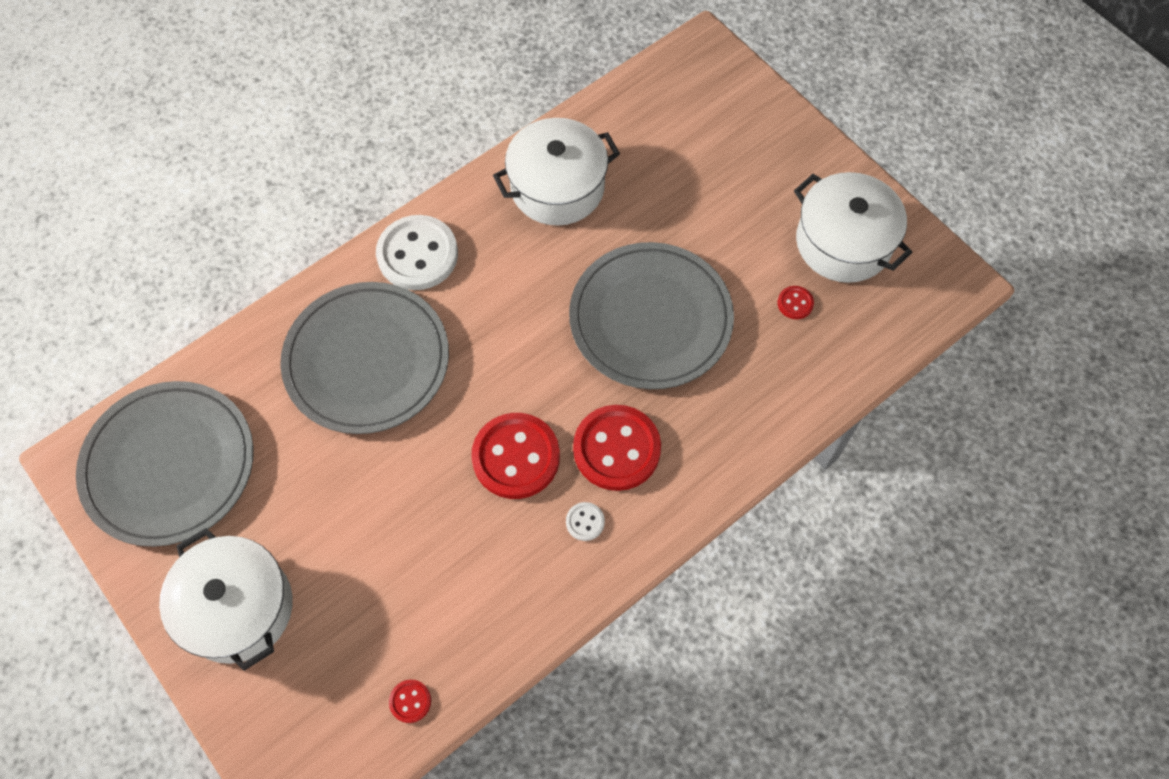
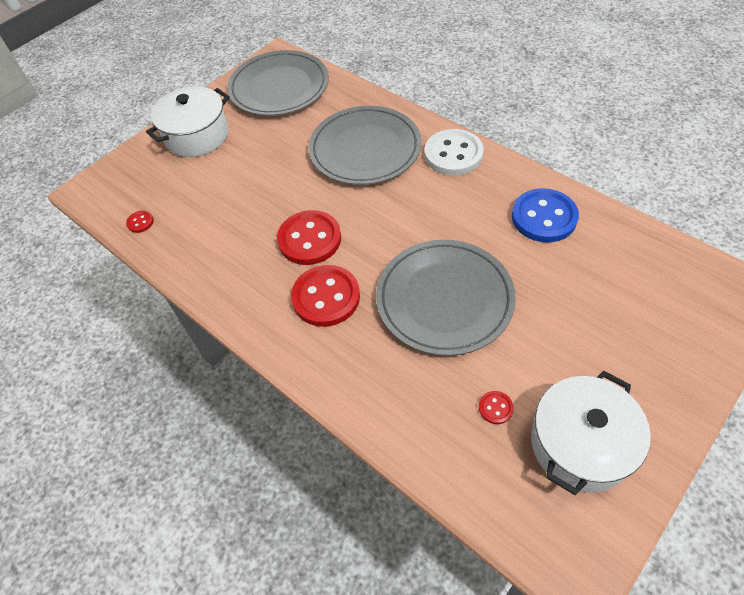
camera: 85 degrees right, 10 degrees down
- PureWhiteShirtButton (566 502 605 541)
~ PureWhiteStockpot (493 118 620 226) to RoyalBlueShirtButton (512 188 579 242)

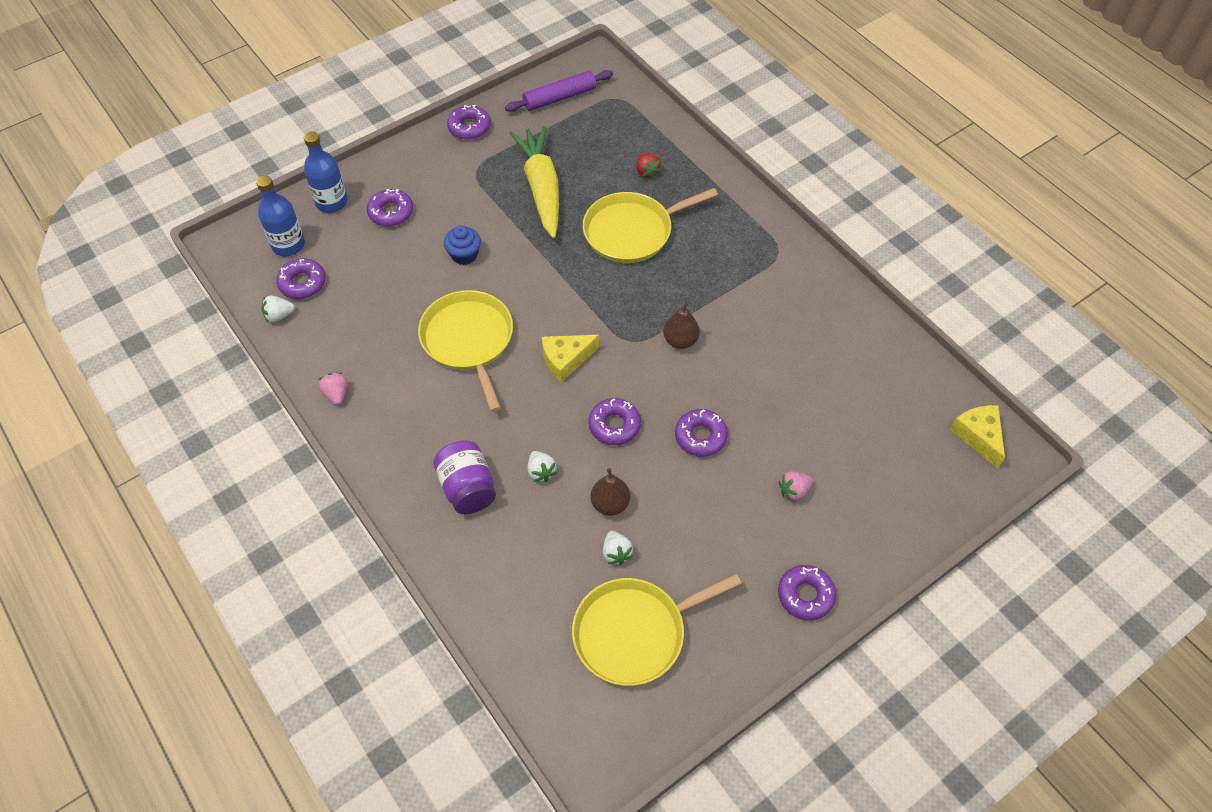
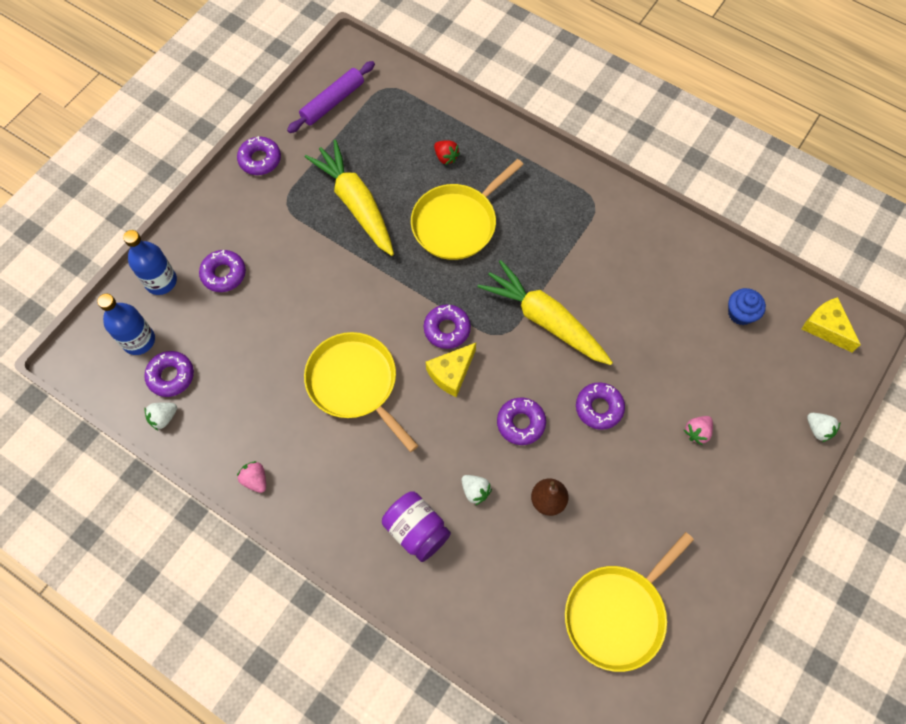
camera: 20 degrees left, 10 degrees up
~ RoyalBlueMuffin (444 226 481 265) to (728 288 766 325)
~ PureWhiteToyStrawberry (603 531 633 565) to (807 413 840 442)
~ RoyalPurpleDonut (778 565 836 620) to (424 304 471 349)
~ BrownPearFruit (663 301 700 349) to GoldenRootVegetable (478 260 613 365)

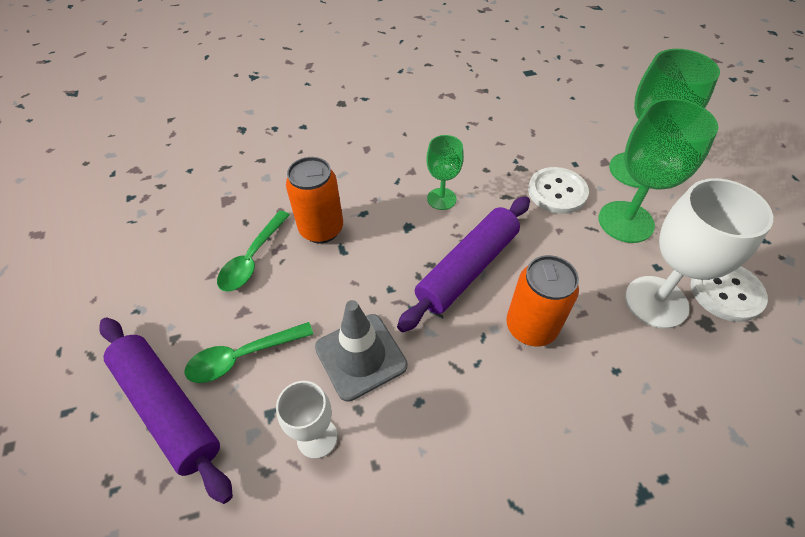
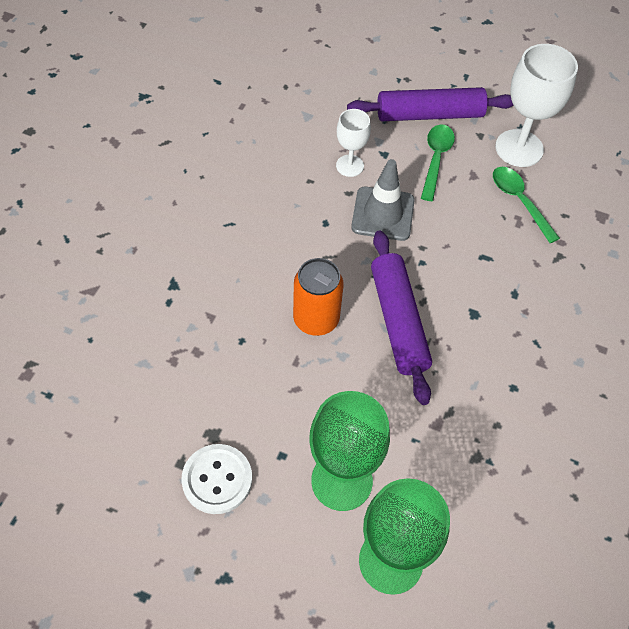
camera: 125 degrees right, 5 degrees up
- OrangeColouredSodaCan (286 157 343 243)
- GreenWineGlass (426 135 464 210)
- PureWhiteShirtButton (528 167 589 214)
~ PureWhiteWineGlass (625 178 773 329) to (495 44 578 167)

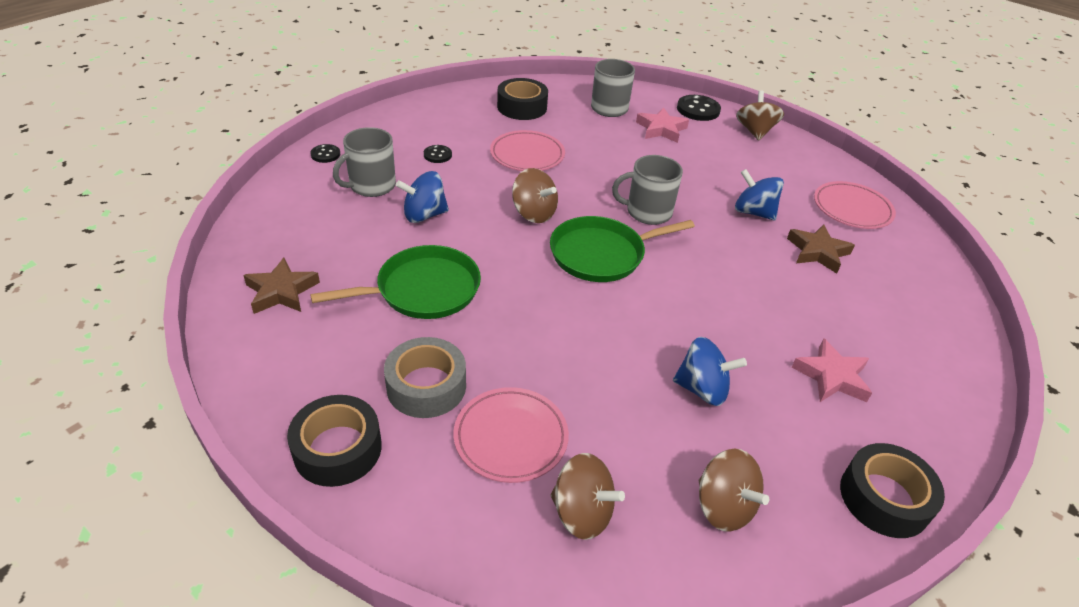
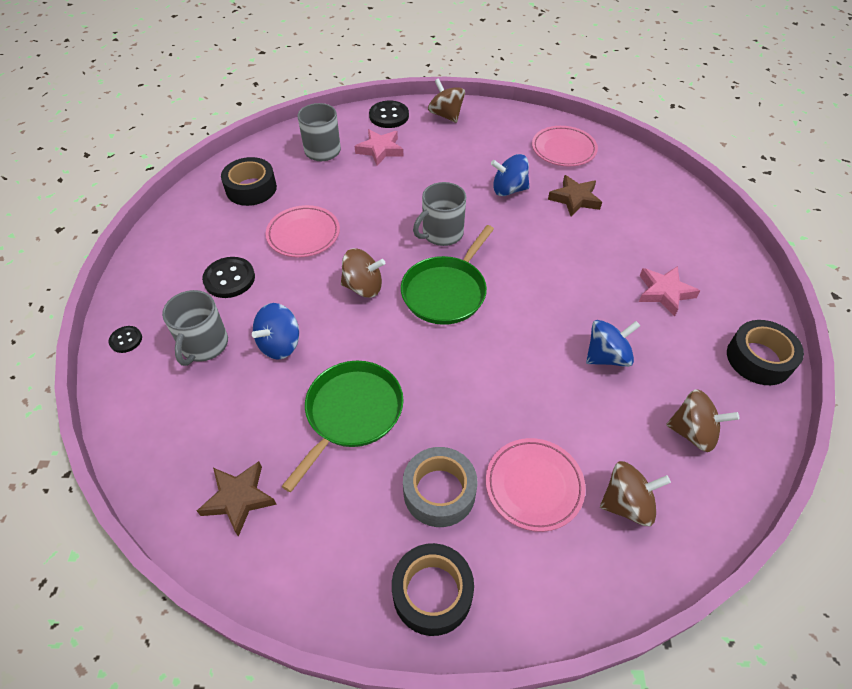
camera: 35 degrees left, 10 degrees up
~ JetBlackShirtButton (424 145 452 163) = (202 257 255 298) x1.74

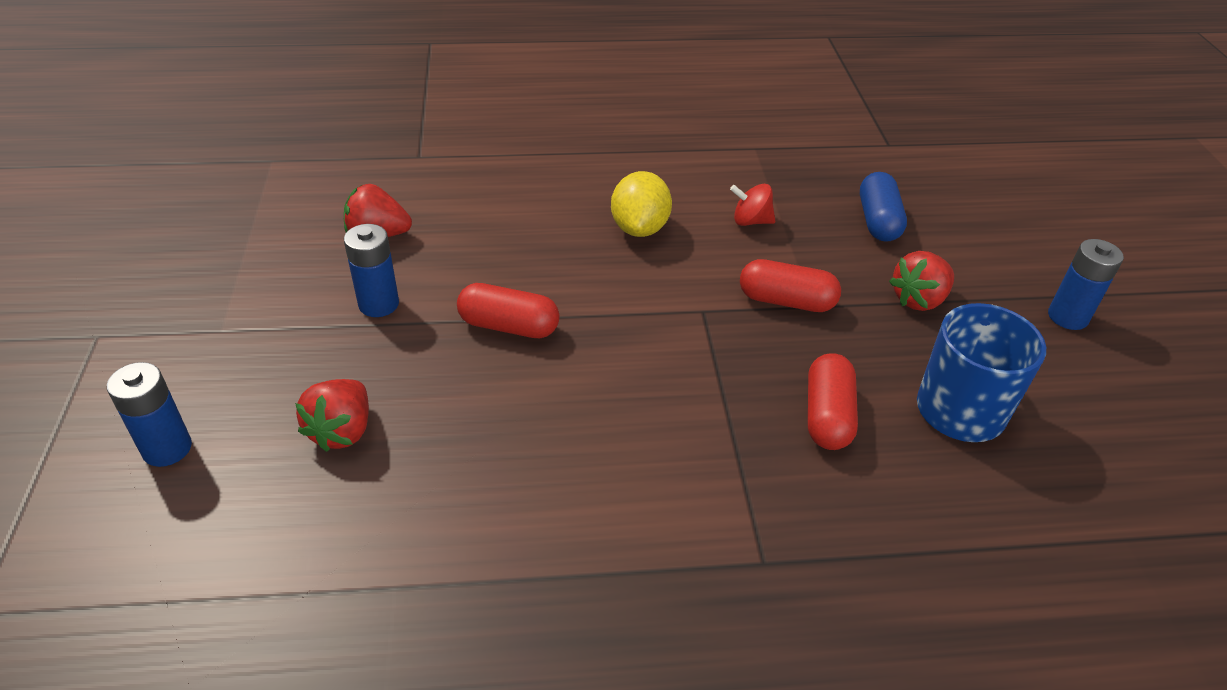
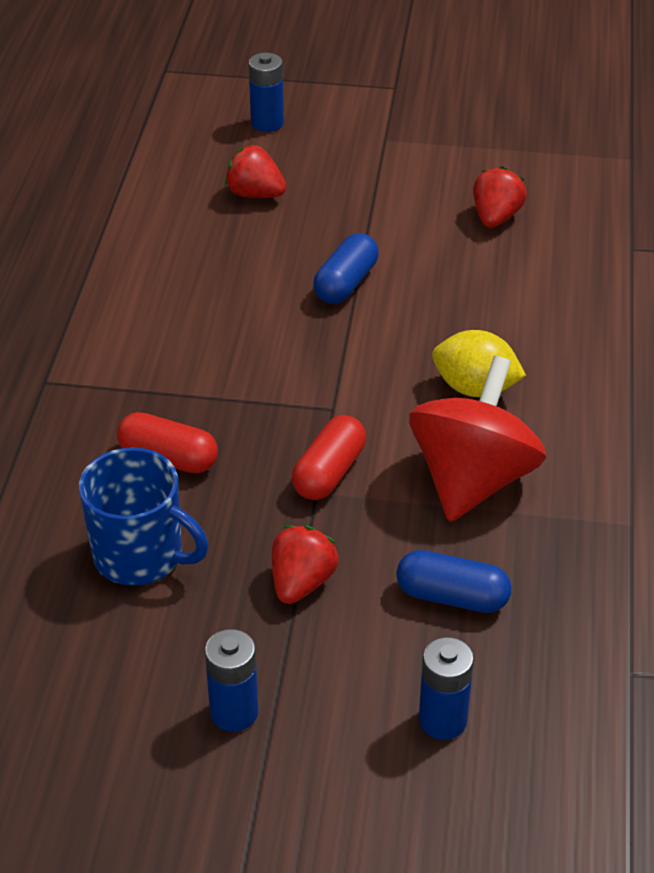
camera: 105 degrees right, 0 degrees up
~ RoyalBluePowerCell (344 224 399 317) to (419 637 474 740)
~ ScarletPill (457 283 560 338) to RoyalBluePill (313 233 379 304)
~ ScarletToyStrawberry (889 251 954 311) = (272 526 338 604) 45 degrees clockwise
~ ScarletSpinningTop (730 184 775 226) = (409 356 546 522) x2.39

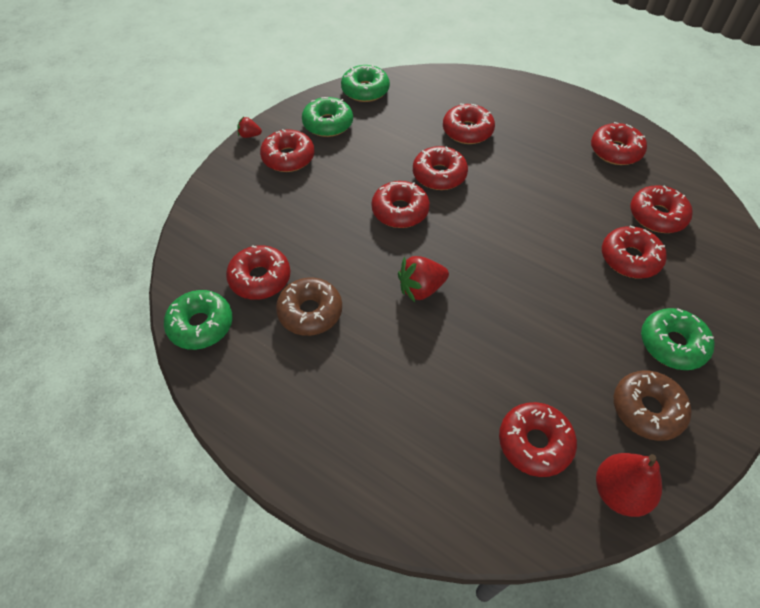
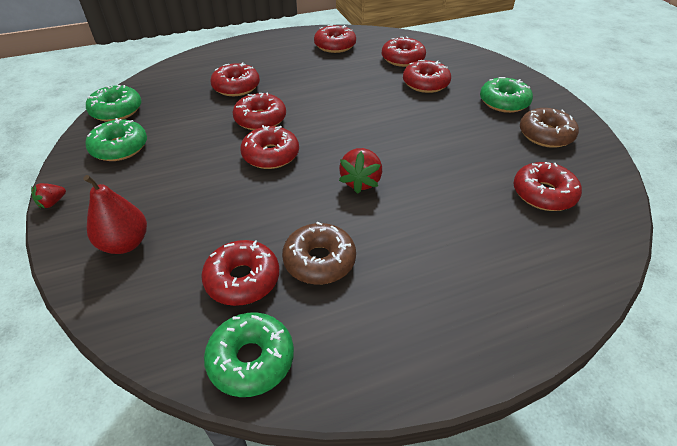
camera: 55 degrees left, 10 degrees down
- ScarletDonut (260 129 315 172)
~ ScarletPearFruit (596 453 662 517) to (83 175 147 254)

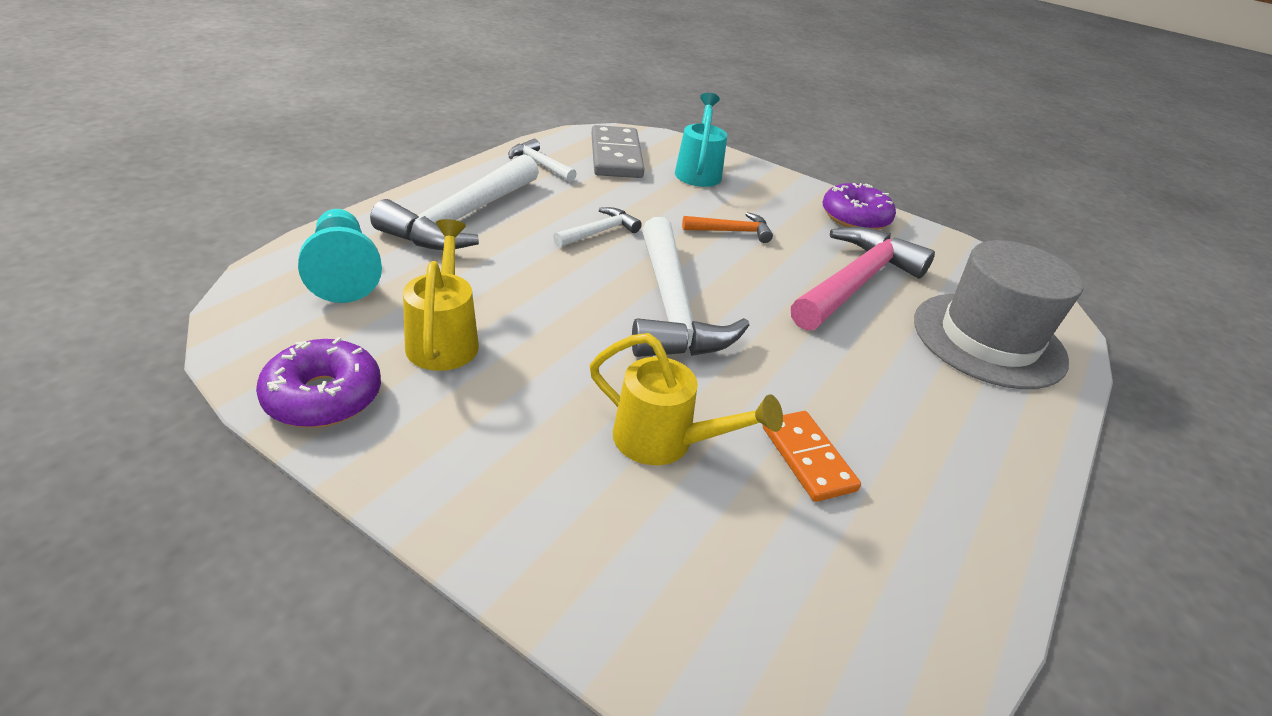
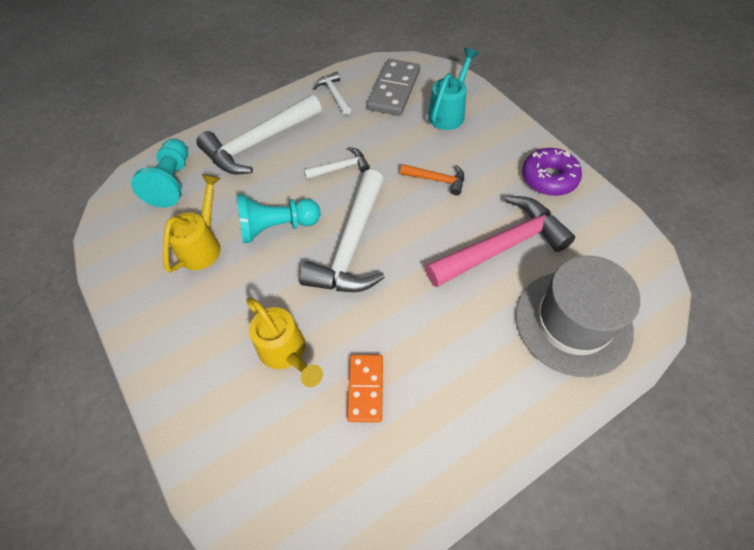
camera: 30 degrees right, 20 degrees up
- RoyalPurpleDonut (256 337 381 428)
+ TealChessPawn (237 194 320 243)

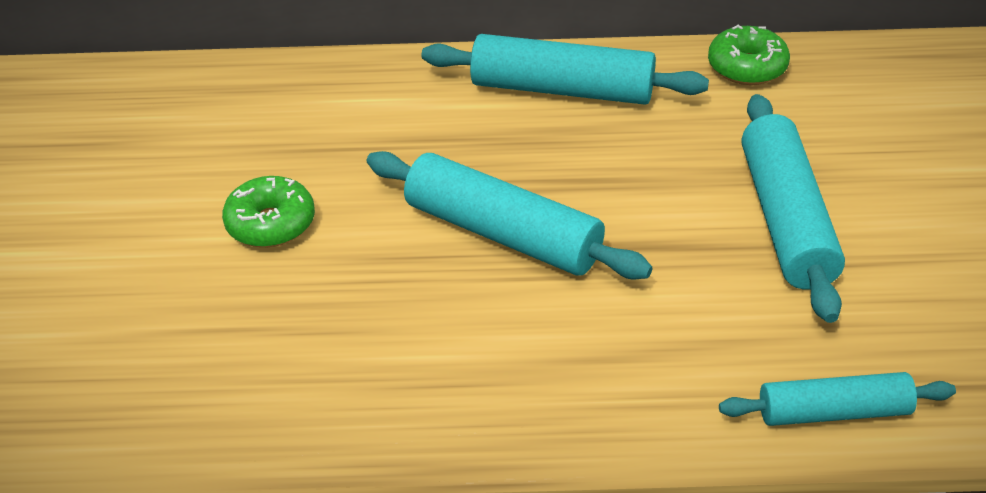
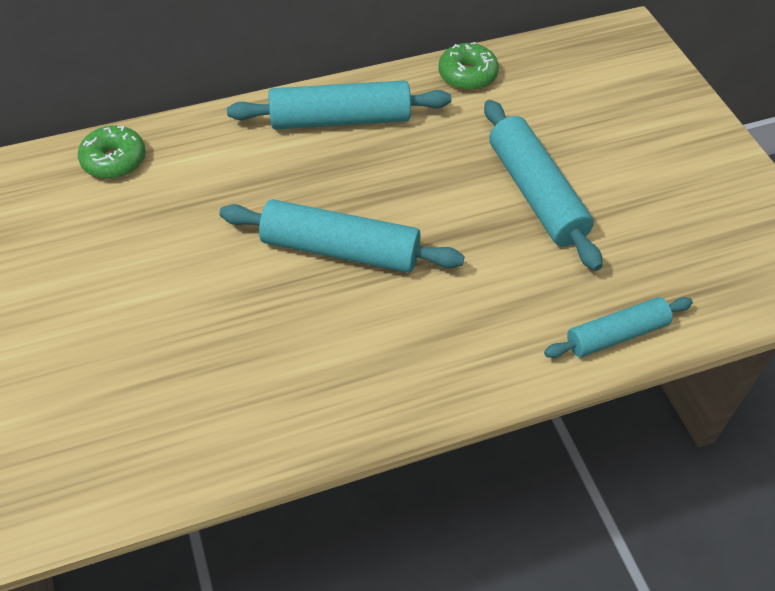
camera: 20 degrees left, 10 degrees up
~ GreenDonut (222 176 315 247) to (78 126 146 179)

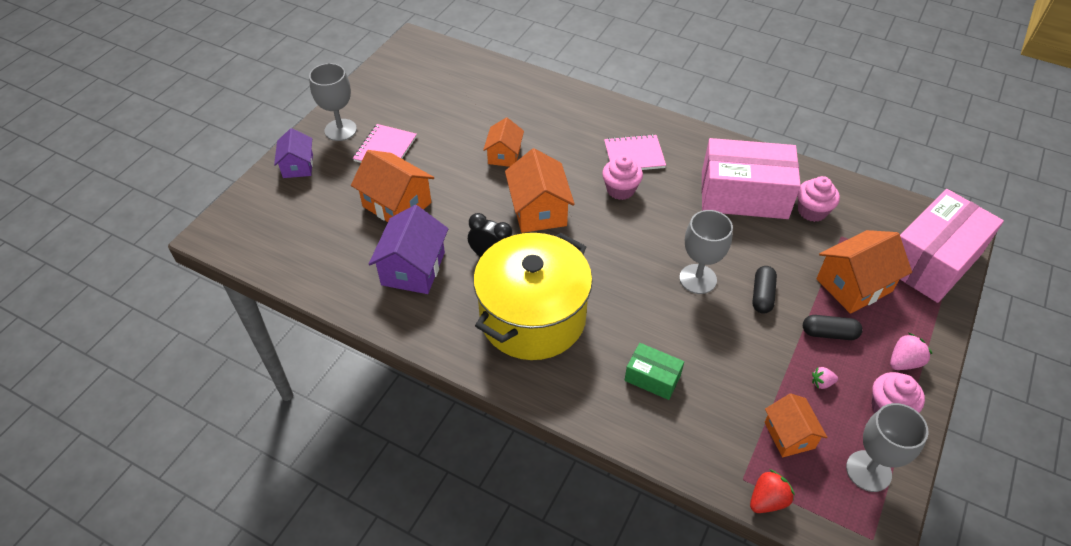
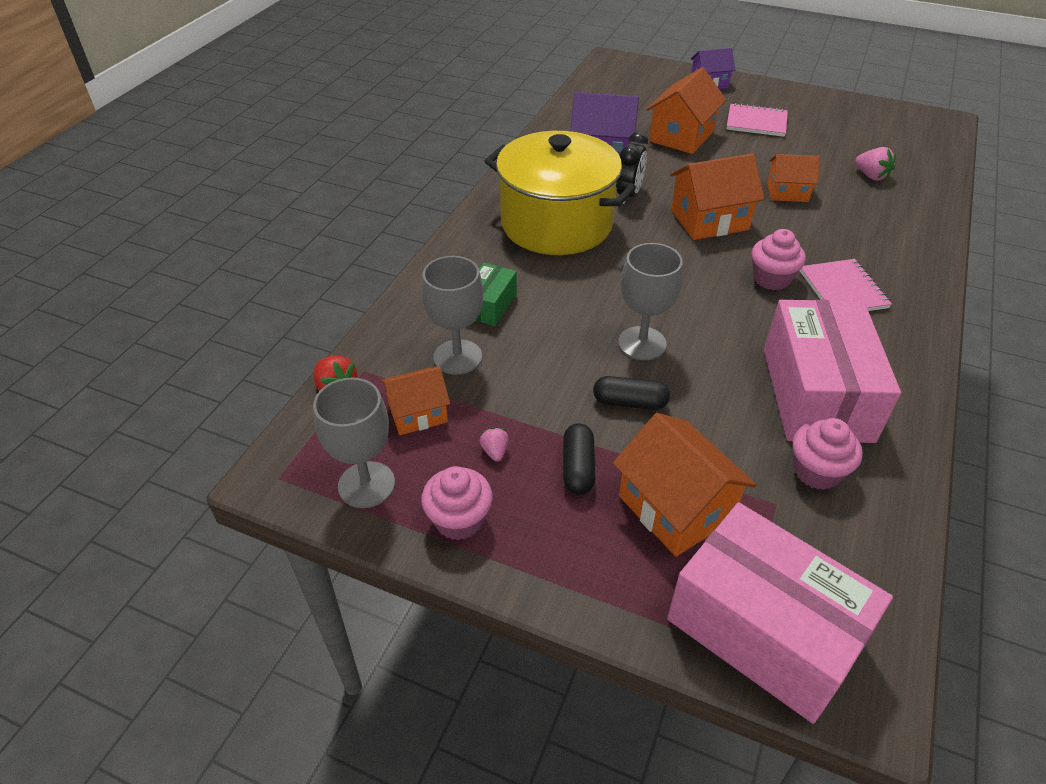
camera: 85 degrees right, 5 degrees down
~ GrayWineGlass (309 63 357 141) to (422 256 483 375)
~ PinkToyStrawberry (890 333 932 370) to (856 147 896 181)

